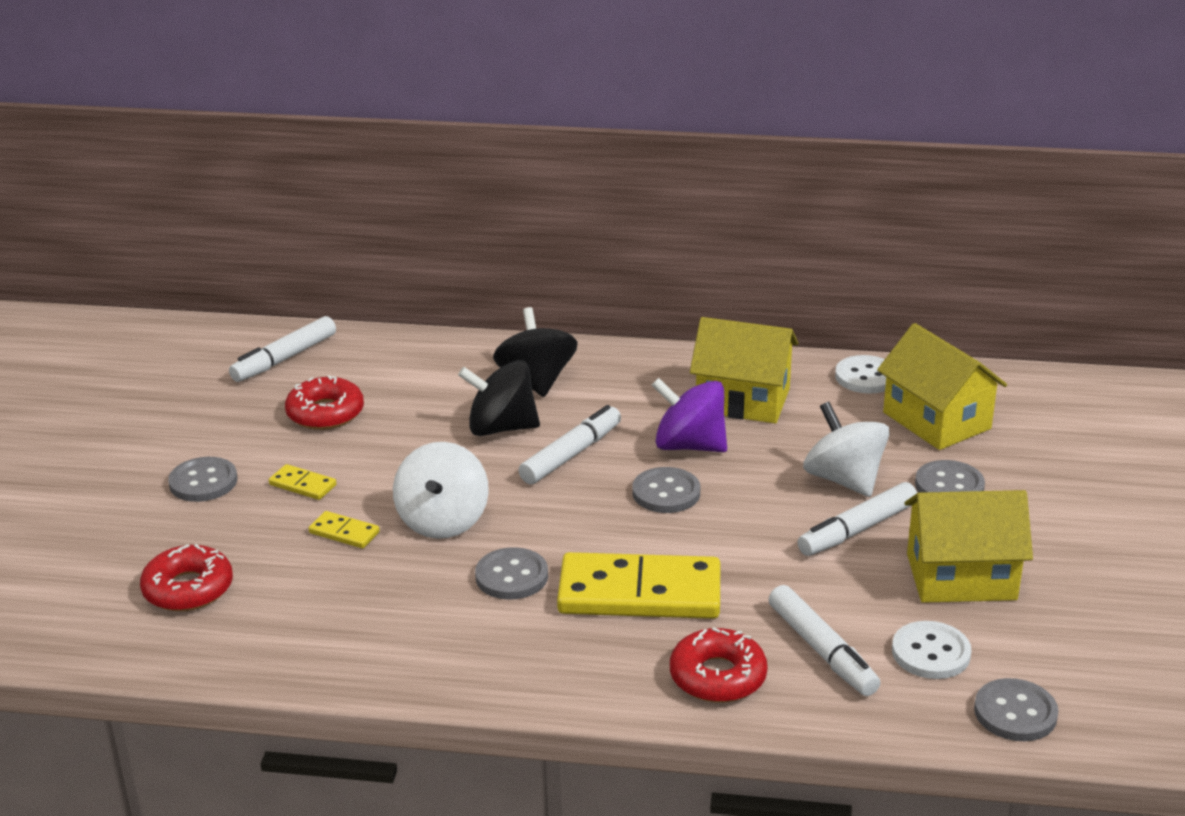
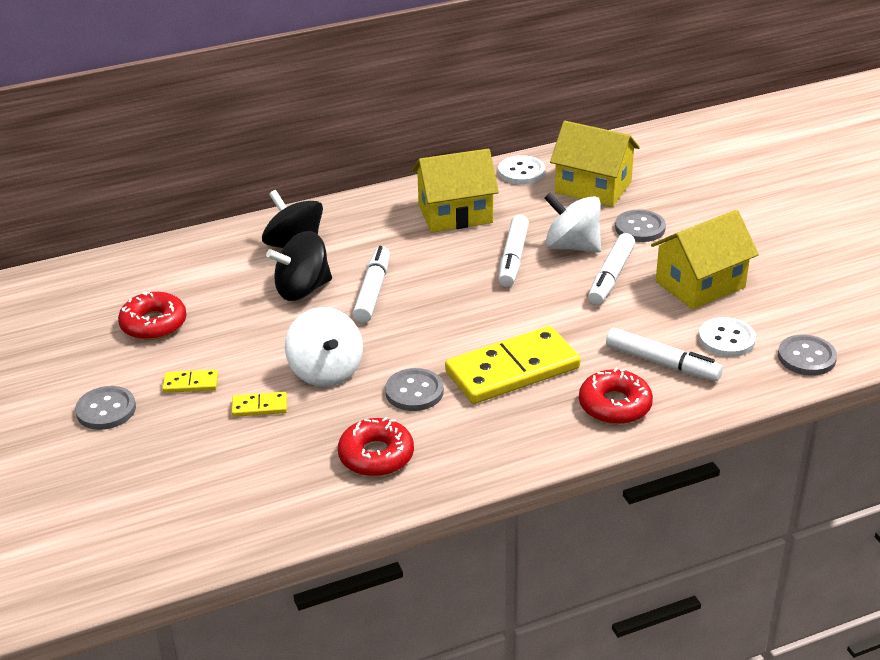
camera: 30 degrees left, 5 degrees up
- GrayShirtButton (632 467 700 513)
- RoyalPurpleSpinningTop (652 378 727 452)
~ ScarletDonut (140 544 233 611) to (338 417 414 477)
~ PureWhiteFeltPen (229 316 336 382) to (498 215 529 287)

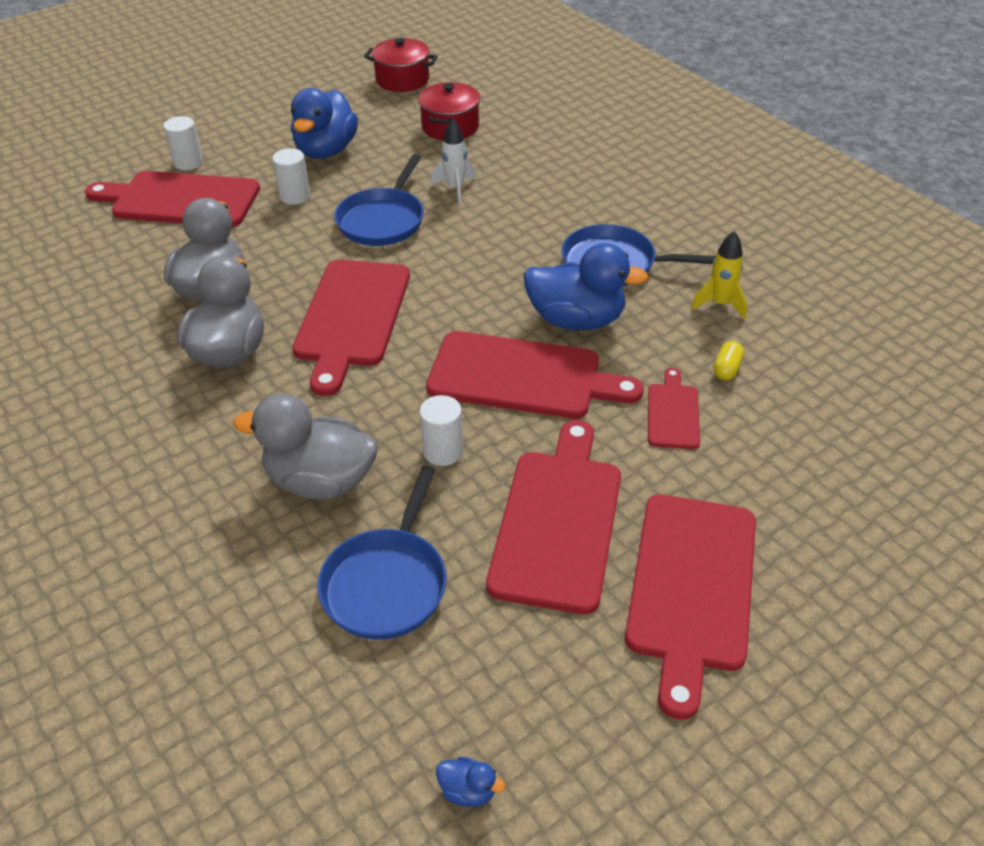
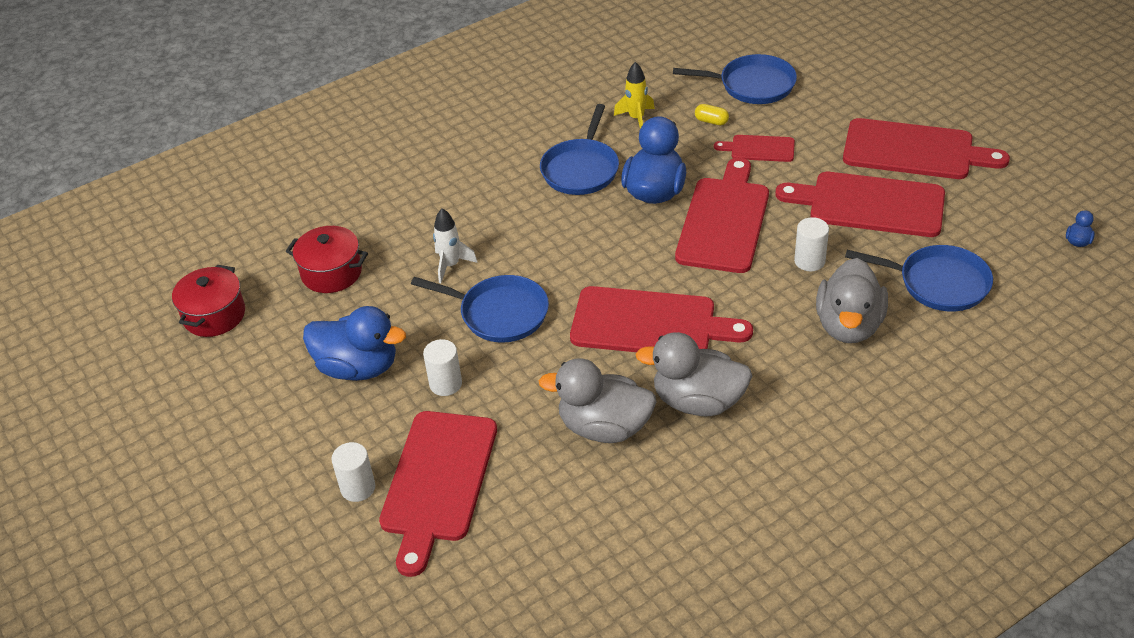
camera: 85 degrees left, 0 degrees up
+ RoyalBluePan (673 54 797 104)

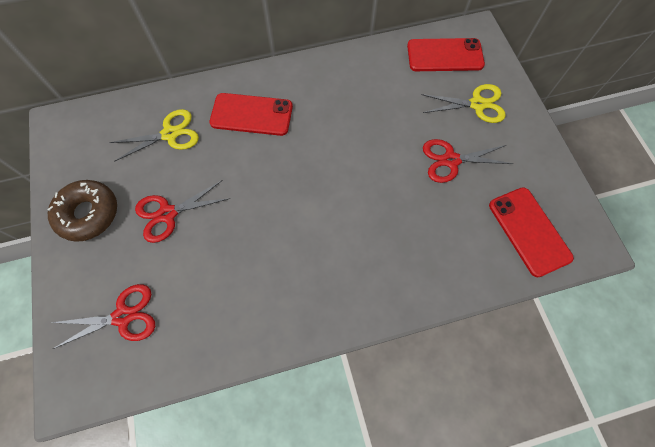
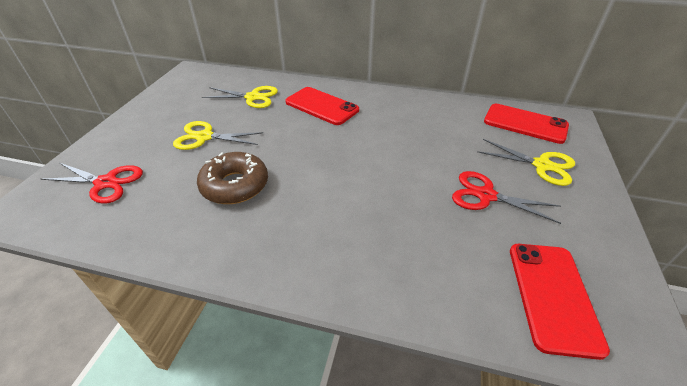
camera: 30 degrees right, 25 degrees down
~ BrownDonut (47 180 117 242) to (197 152 268 204)
~ ScarletPairOfScissors (135 180 230 243) to GoldenPairOfScissors (173 121 263 150)

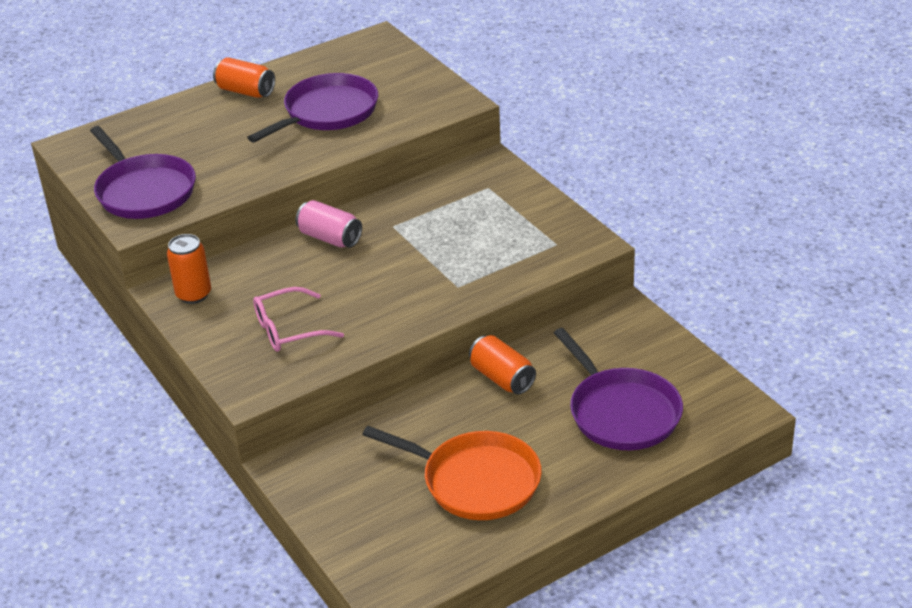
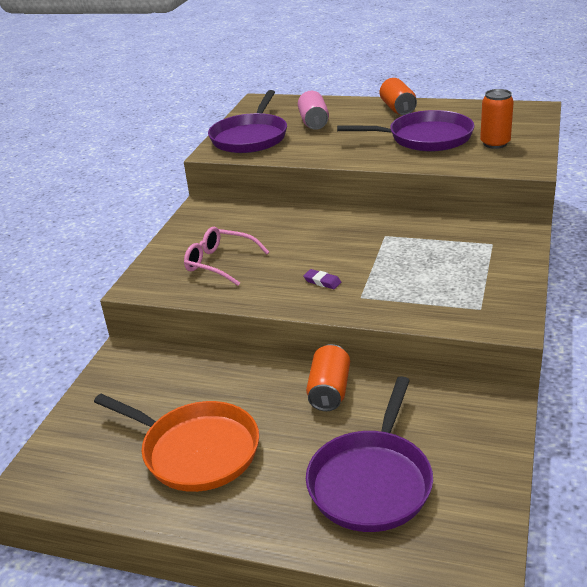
camera: 50 degrees right, 5 degrees down
+ RoyalPurpleEraser (303 269 341 289)
~ OrangeColouredSodaCan (167 234 211 304) to (480 89 514 149)
~ PinkSodaCan (296 200 362 248) to (298 91 329 130)
~ OrangeColouredPan (362 426 542 520) = (94 394 259 492) 45 degrees counterclockwise

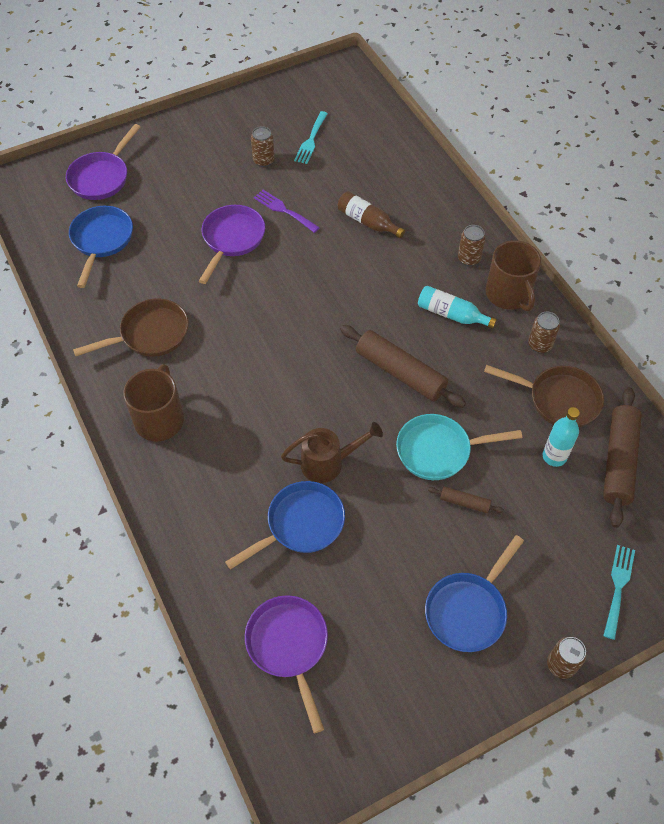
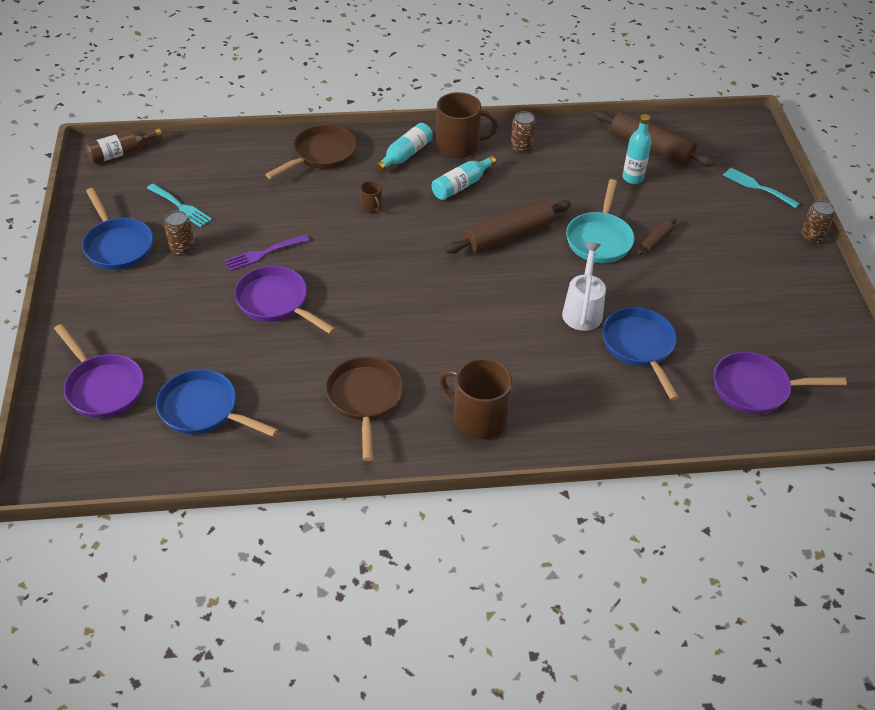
camera: 70 degrees left, 10 degrees down
+ BrownMug (360 181 382 213)
~ BrownDrinkBottle (337 191 405 238) to (85 128 162 164)
~ RoyalBluePan (425 535 524 652) to (82 188 153 270)
~ BrownPan (484 365 604 427) to (265 124 357 179)
~ BrownSodaCan (458 225 486 266) to TealDrinkBottle (375 123 433 172)
~ BrownWateringPot (281 422 383 483) to PureWhiteWateringPot (562 242 606 331)

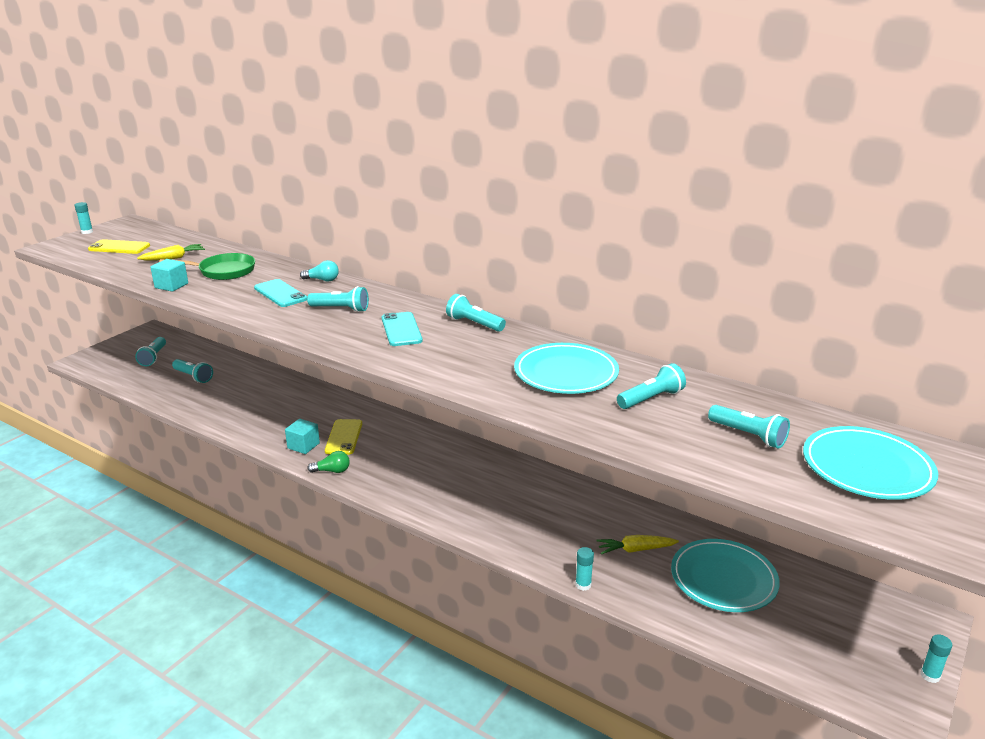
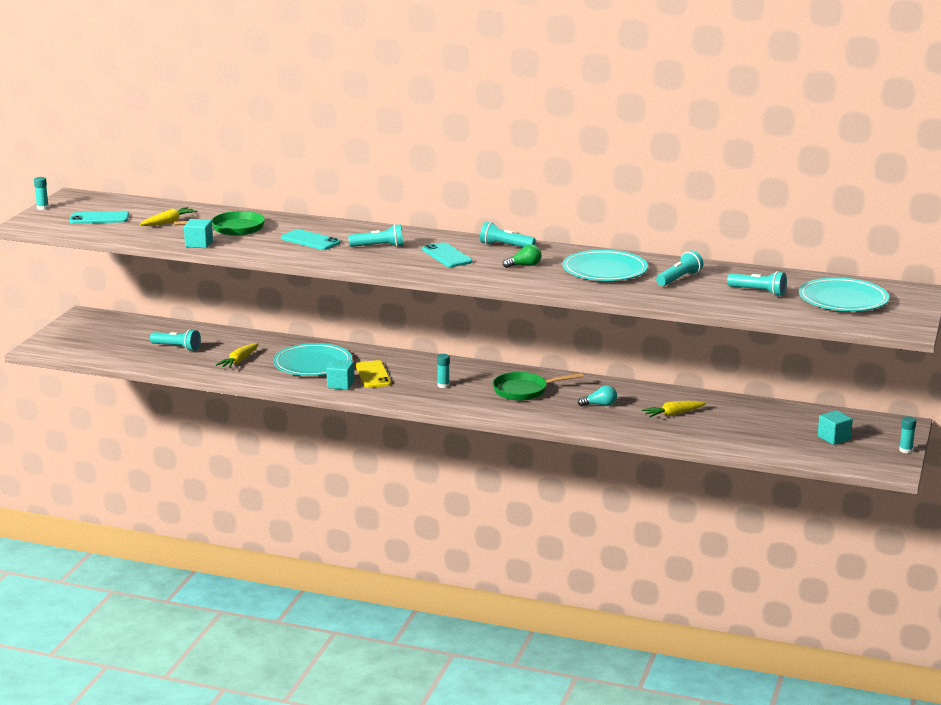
camera: 15 degrees left, 5 degrees down
- TealTorch (135 337 166 366)
+ GoldenRootVegetable (216 343 259 369)
+ GreenPan (492 372 584 401)
+ TealCube (818 410 853 445)
~ TealBulb (300 260 339 282) to (578 385 617 406)
~ GreenBulb (307 451 350 473) to (503 245 542 268)
~ TealGlueStick (575 547 594 591) to (437 354 450 388)
~ TealFlatDish (671 539 780 612) to (273 343 352 376)
~ GoldenSmartphone (88 239 150 254) to TealSmartphone (69 211 129 224)

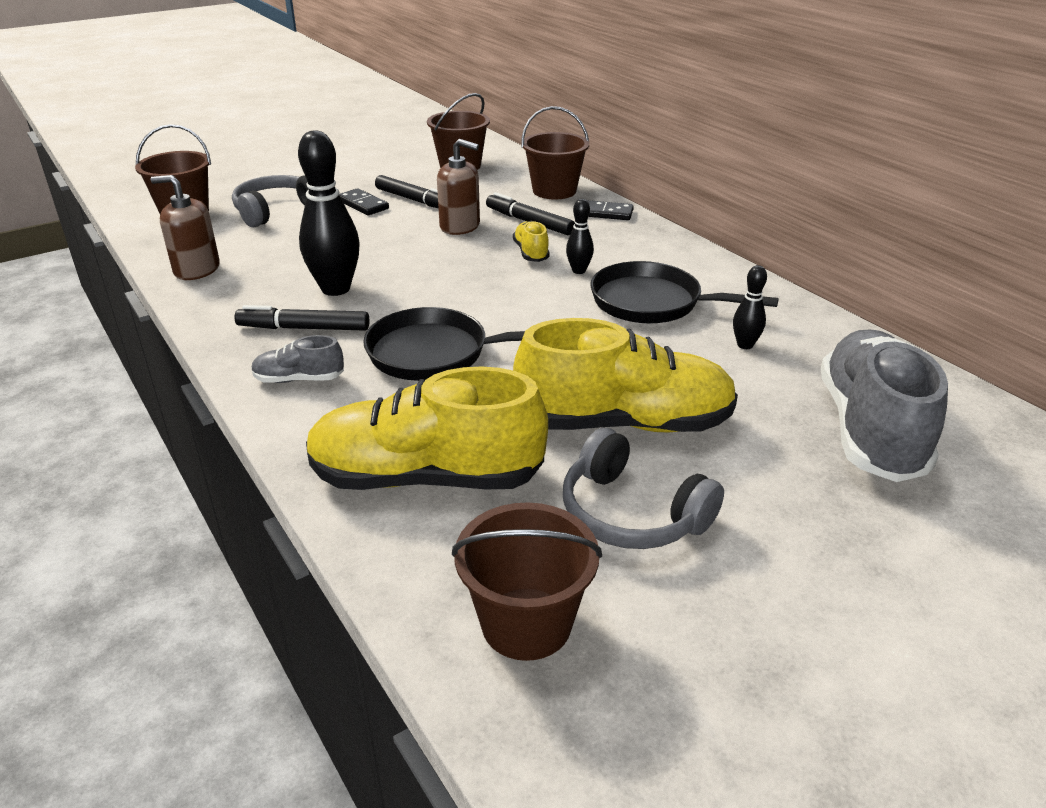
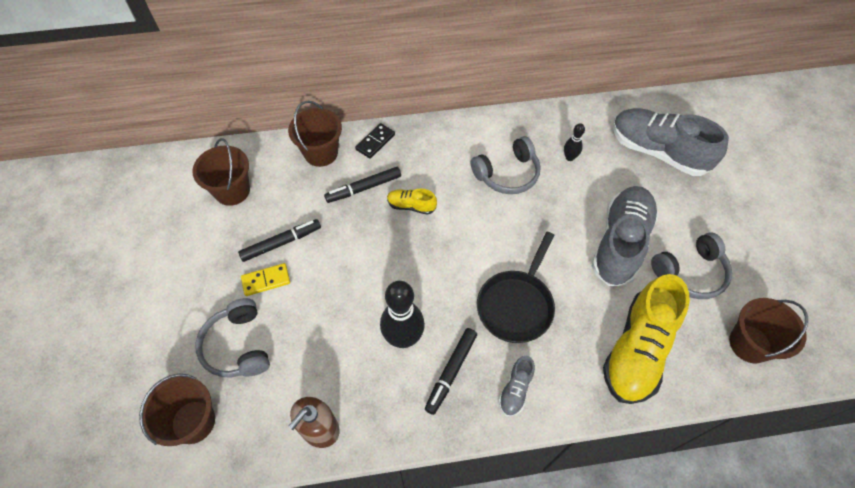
camera: 65 degrees left, 25 degrees up
- BrownSoapPump (437 139 480 235)
- JetBlackSkittle (566 199 594 274)
~ JetBlackPan (590 261 779 324) to GrayHeadset (471 136 541 194)
~ JetBlackDominoPiece (339 188 389 215) to GoldenDominoPiece (241 263 290 296)
~ GoldenLaceUpShoe (513 318 738 433) to GrayLaceUpShoe (592 186 659 286)

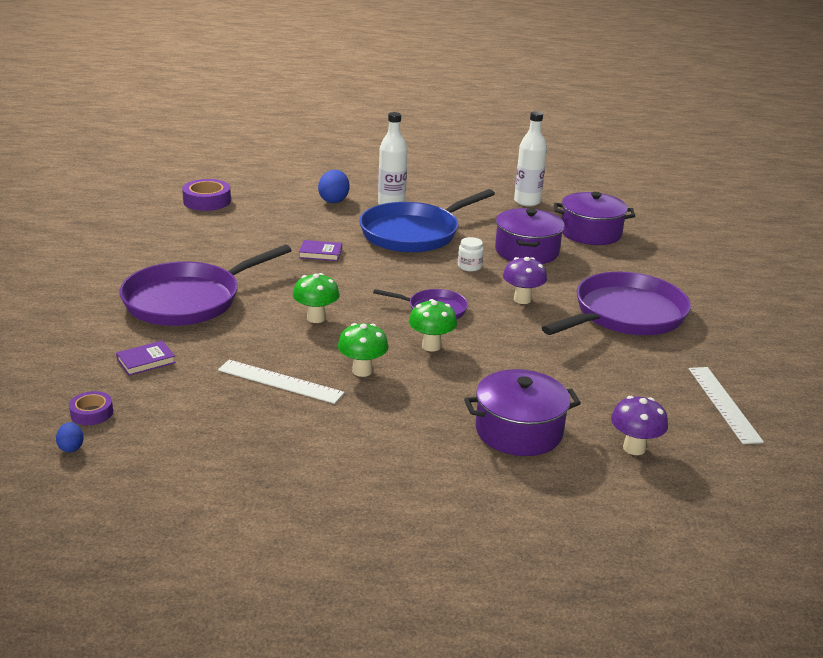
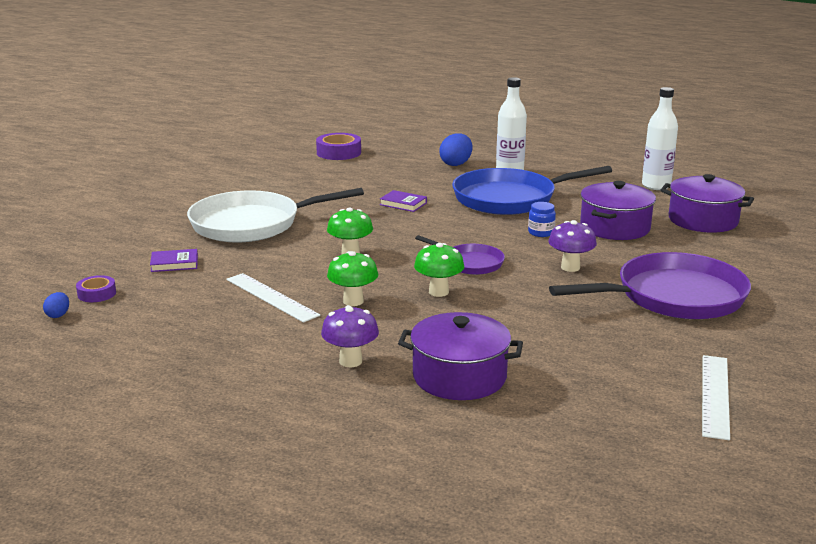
camera: 25 degrees right, 5 degrees down
~ RoyalPurpleMushroom (611 396 668 455) to (321 305 379 367)
~ RoyalPurplePan (119 245 292 326) to PureWhitePan (187 188 364 242)
~ PureWhitePreserveJar (458 237 484 272) to RoyalBluePreserveJar (528 202 556 237)

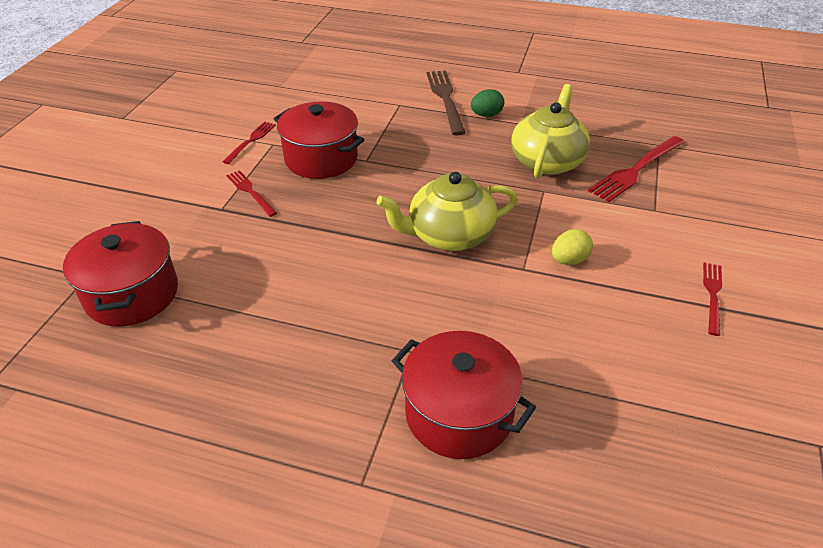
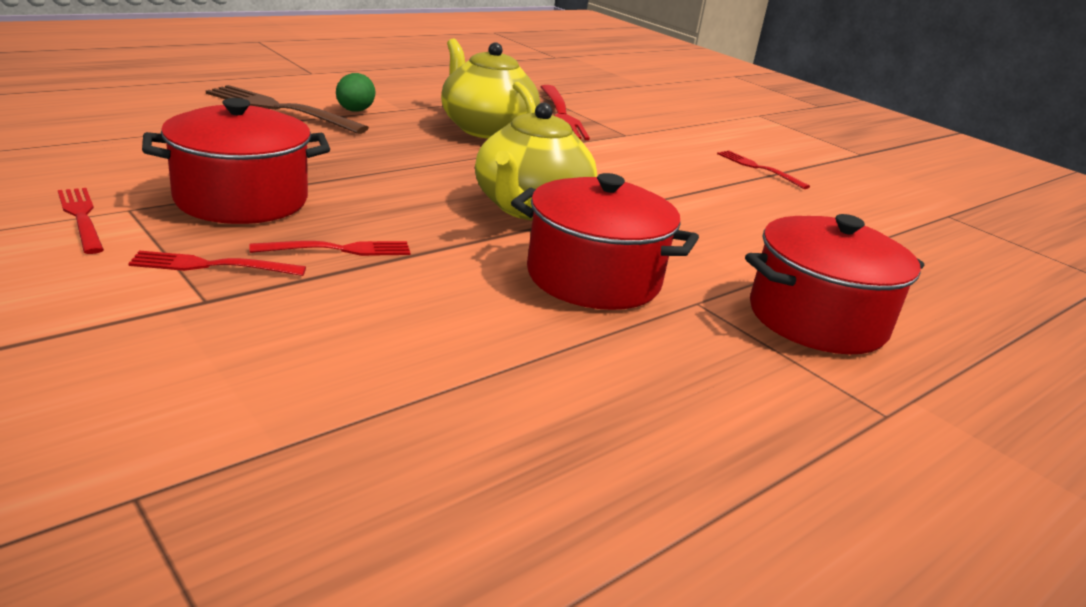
camera: 60 degrees left, 15 degrees down
- GoldenEgg (552 229 593 265)
+ ScarletTableFork (249 241 410 256)
~ ScarletStockpot (63 221 178 327) to (511 173 699 310)

